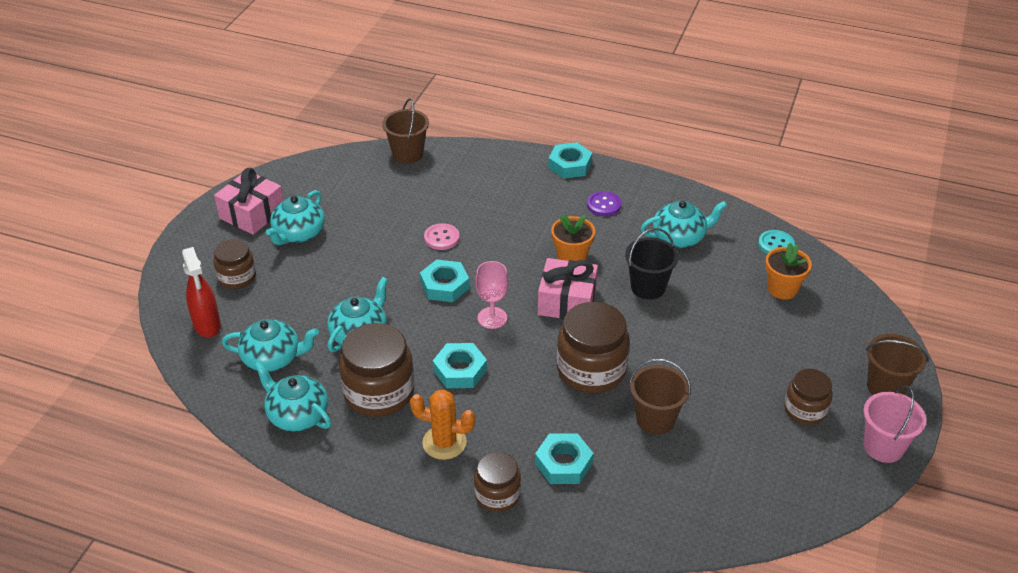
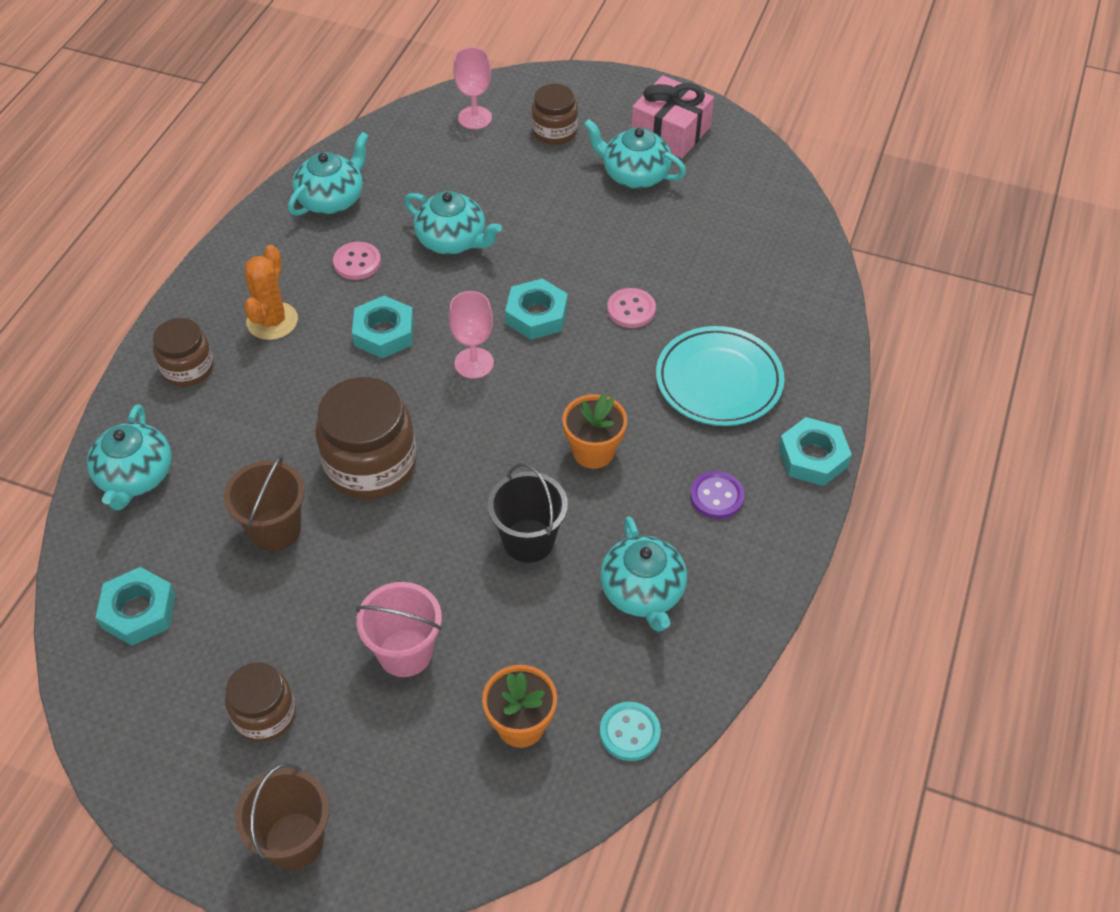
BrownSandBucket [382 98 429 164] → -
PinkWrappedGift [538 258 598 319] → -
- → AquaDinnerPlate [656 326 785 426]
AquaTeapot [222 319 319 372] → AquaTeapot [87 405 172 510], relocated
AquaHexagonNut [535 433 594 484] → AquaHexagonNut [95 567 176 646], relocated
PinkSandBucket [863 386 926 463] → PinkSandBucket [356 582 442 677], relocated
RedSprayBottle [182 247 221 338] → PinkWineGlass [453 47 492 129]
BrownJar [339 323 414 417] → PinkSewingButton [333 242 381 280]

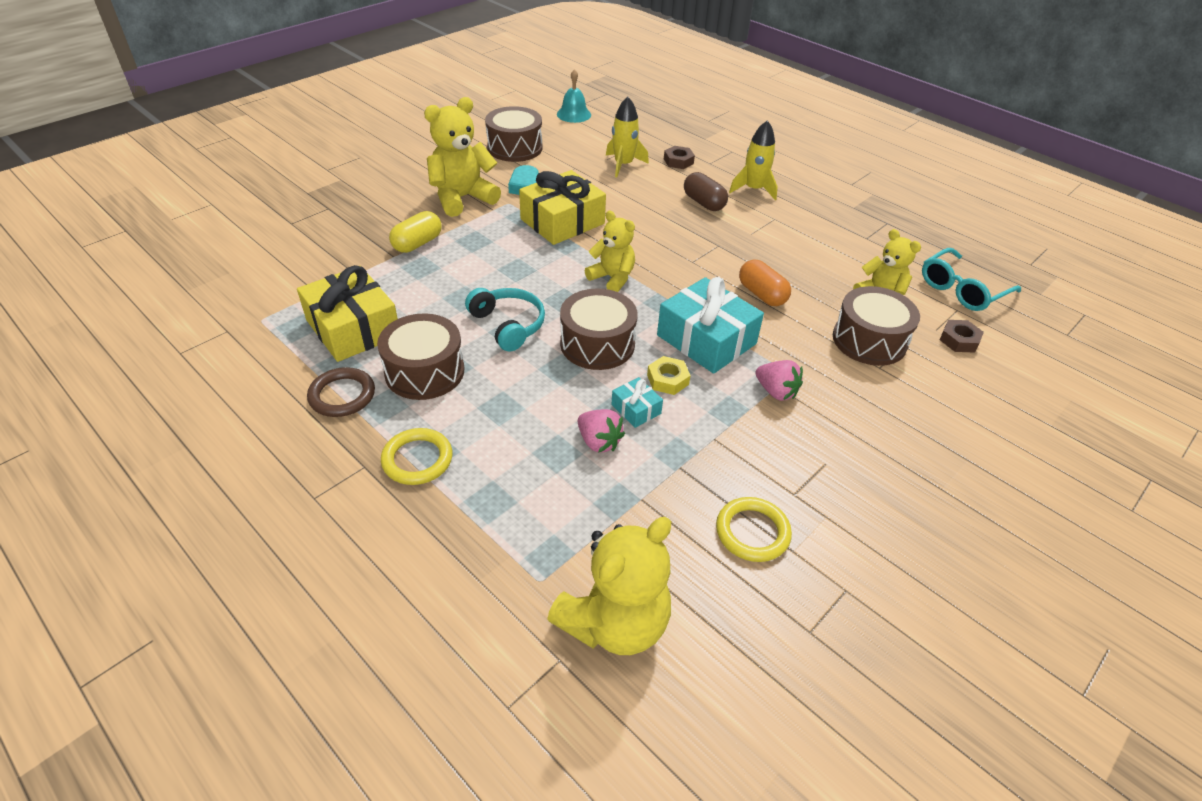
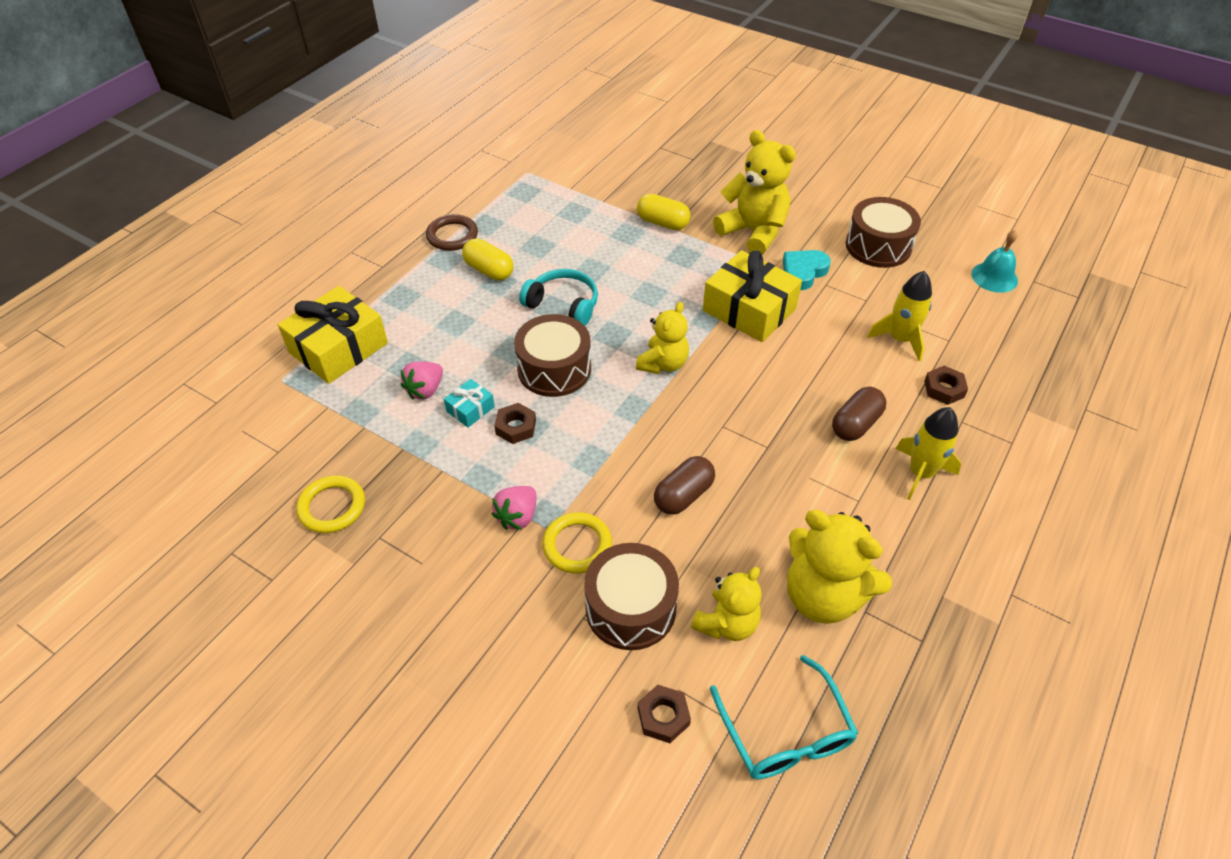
AquaWrappedGift [657 277 764 374] → -
BrightYellowWrappedGift [297 265 398 362] → BrightYellowWrappedGift [278 286 388 384], relocated
BrightYellowTorus [381 428 453 485] → BrightYellowTorus [542 512 612 573], relocated
BrightYellowStuffedBear [547 517 671 655] → BrightYellowStuffedBear [787 510 892 624], relocated
BrownToyDrum [377 313 464 400] → BrightYellowCapsule [462 238 513 281]
BrightYellowHexagonNut [647 356 691 395] → BrownHexagonNut [495 403 536 444]
OrangeColouredCapsule [739 260 791 306] → BrownCapsule [654 456 715 515]
AquaHeadset [465 288 545 352] → AquaHeadset [519 269 598 326], 105 degrees counterclockwise
AquaEyeglasses [922 248 1021 311] → AquaEyeglasses [710 655 858 779], 150 degrees counterclockwise

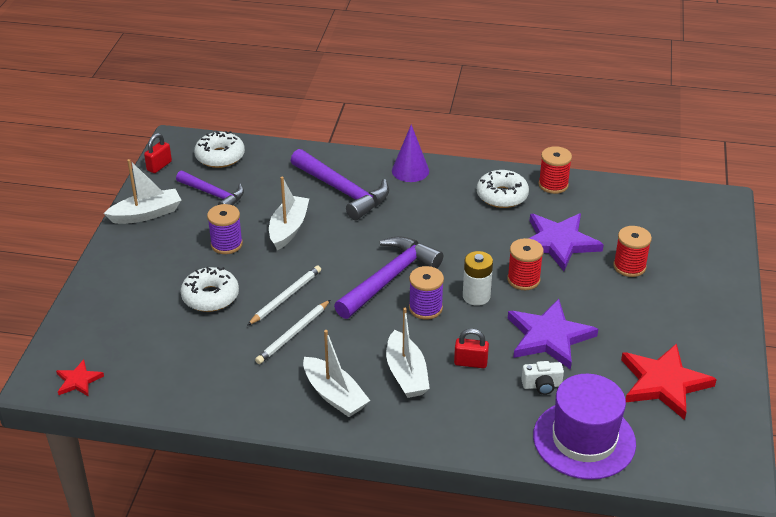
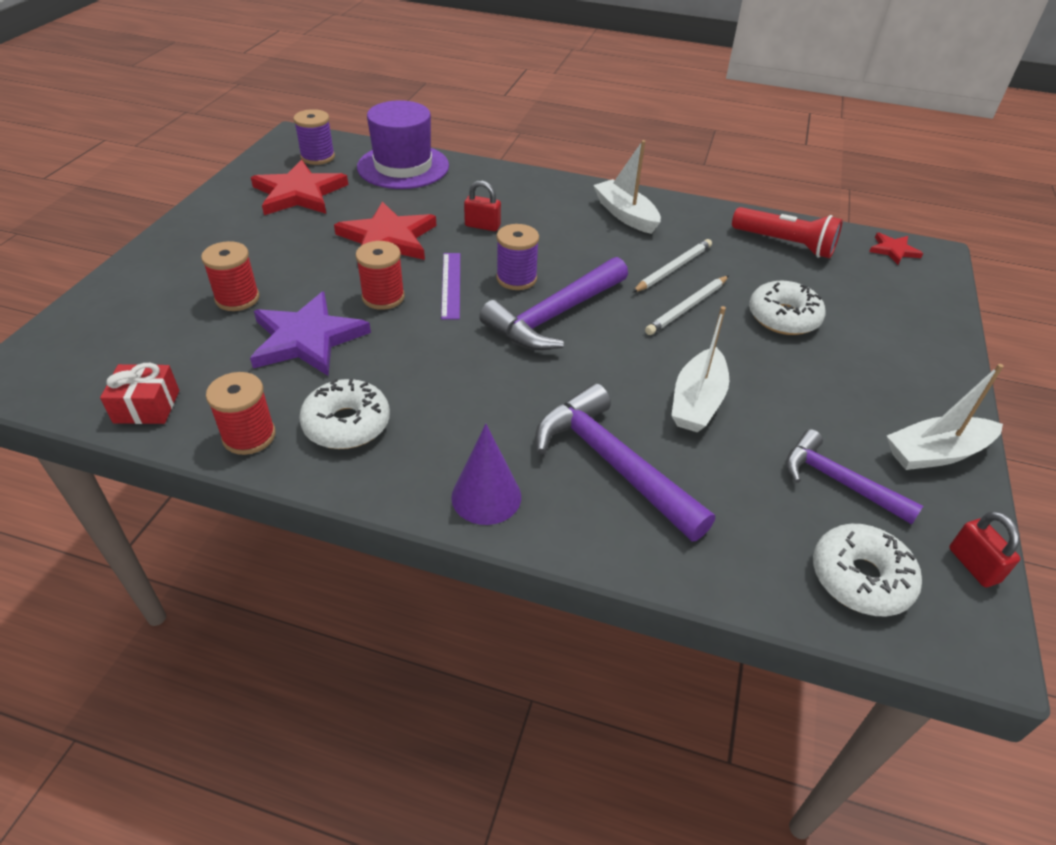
WhiteToyBoat [386 308 430 398] → -
WhiteCompactCamera [521 361 564 395] → -
- → RedWrappedGift [100 363 179 424]
- → RedPocketTorch [732 207 843 258]
RoyalPurpleReelOfThread [207 204 243 254] → RoyalPurpleReelOfThread [293 109 335 165], relocated
WhiteAaBattery [463 251 493 306] → RoyalPurpleStraightedge [441 253 460 320]
RoyalPurpleFivePointedStar [508 299 598 370] → RedFivePointedStar [334 201 436 260]
RedPadlock [144 133 172 173] → RedPadlock [949 511 1021 587], 60 degrees counterclockwise

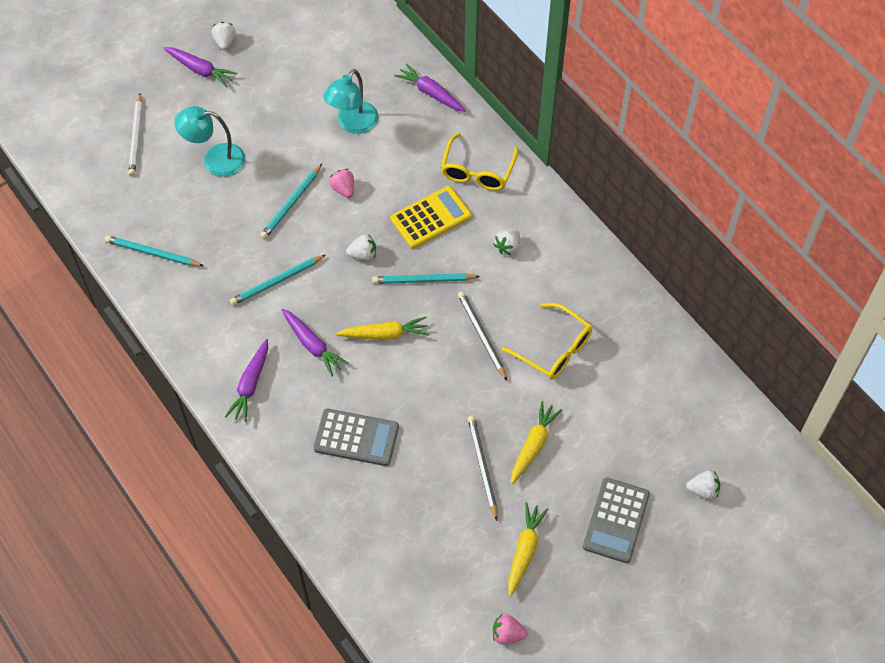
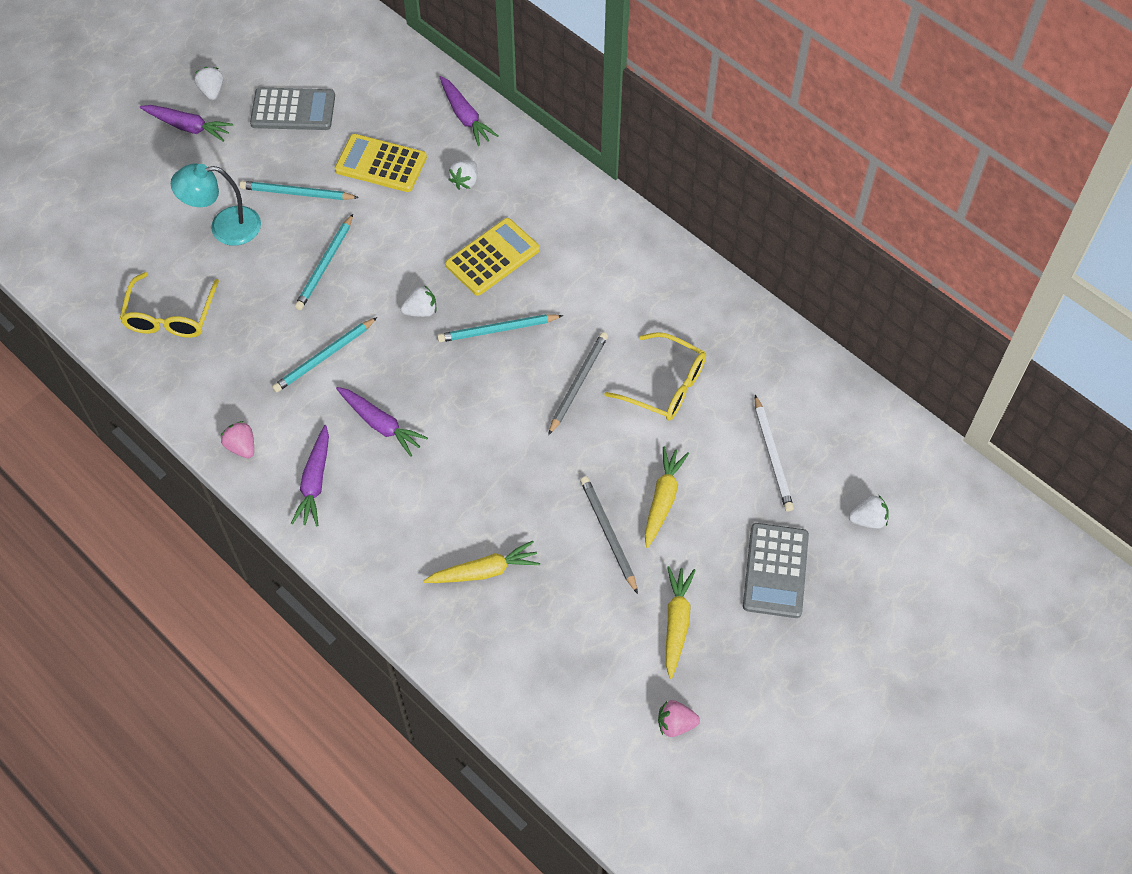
AquaPencil [105 235 204 266] → AquaPencil [240 181 359 200], relocated
WhitePencil [128 93 142 176] → WhitePencil [755 395 794 512], relocated
AshGreyAddingMachine [313 409 399 466] → AshGreyAddingMachine [250 88 335 130], relocated
PinkBerry [329 169 354 198] → PinkBerry [221 421 254 458], relocated
BrightYellowCarrot [336 317 429 340] → BrightYellowCarrot [423 541 540 583], relocated
BrightYellowEyeglasses [441 133 518 191] → BrightYellowEyeglasses [120 272 219 338], relocated
WhiteBerry [493 229 520 255] → WhiteBerry [448 160 477 190], relocated
AquaLamp [323 69 379 134] → BrightYellowAddingMachine [335 134 427 192]
RoyalPurpleCarrot [394 63 466 112] → RoyalPurpleCarrot [440 76 498 146], 150 degrees counterclockwise
AshGreyPencil [458 291 507 381] → AshGreyPencil [548 332 608 435], 60 degrees clockwise

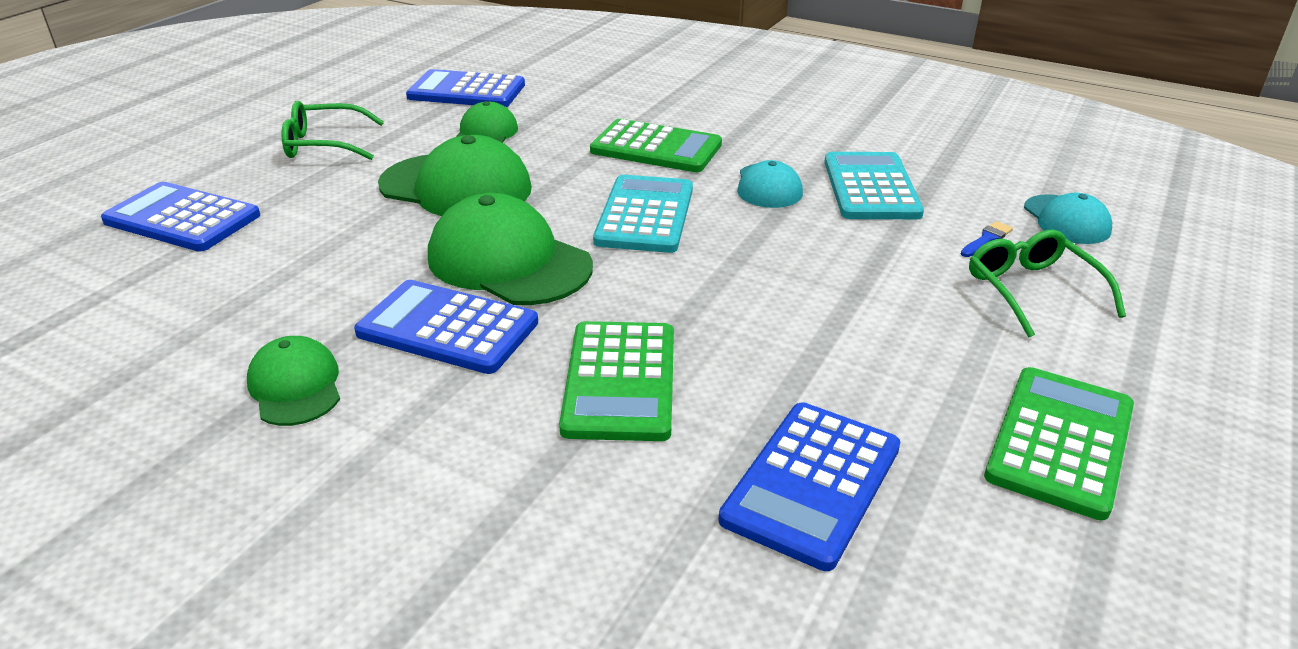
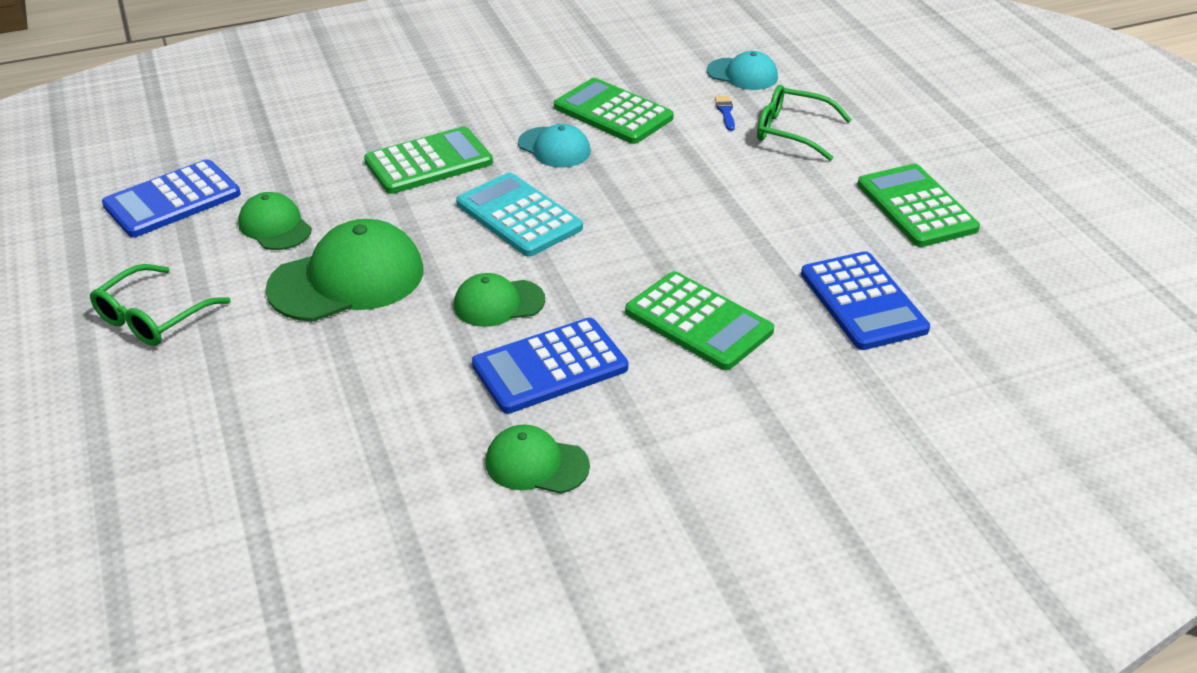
BlueAddingMachine [101 182 260 252] → -
AquaAddingMachine [824 152 924 219] → GreenAddingMachine [554 78 674 144]
GreenPeakedCap [428 193 593 305] → GreenPeakedCap [454 273 545 327], x0.57

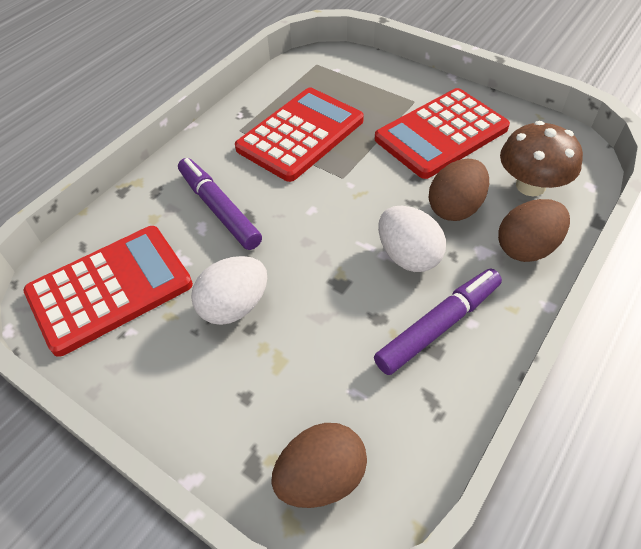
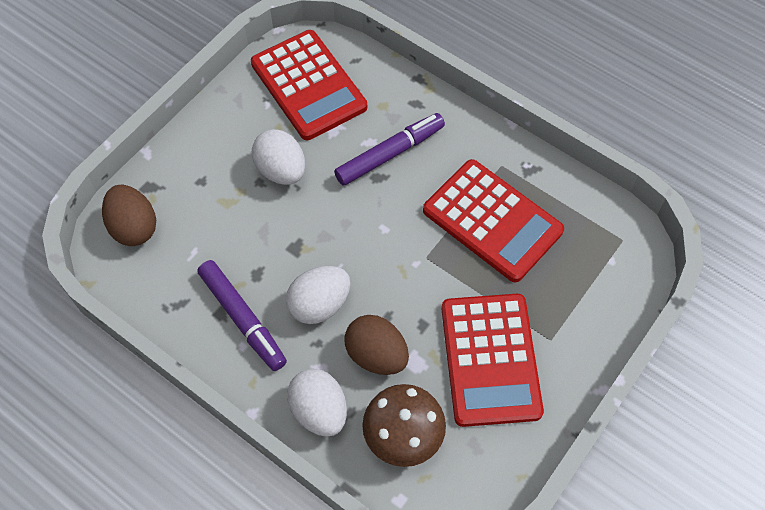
BrownToyEgg [498 199 570 262] → WhiteToyEgg [287 369 347 437]
RedAddingMachine [375 88 510 179] → RedAddingMachine [441 294 544 427], 150 degrees counterclockwise

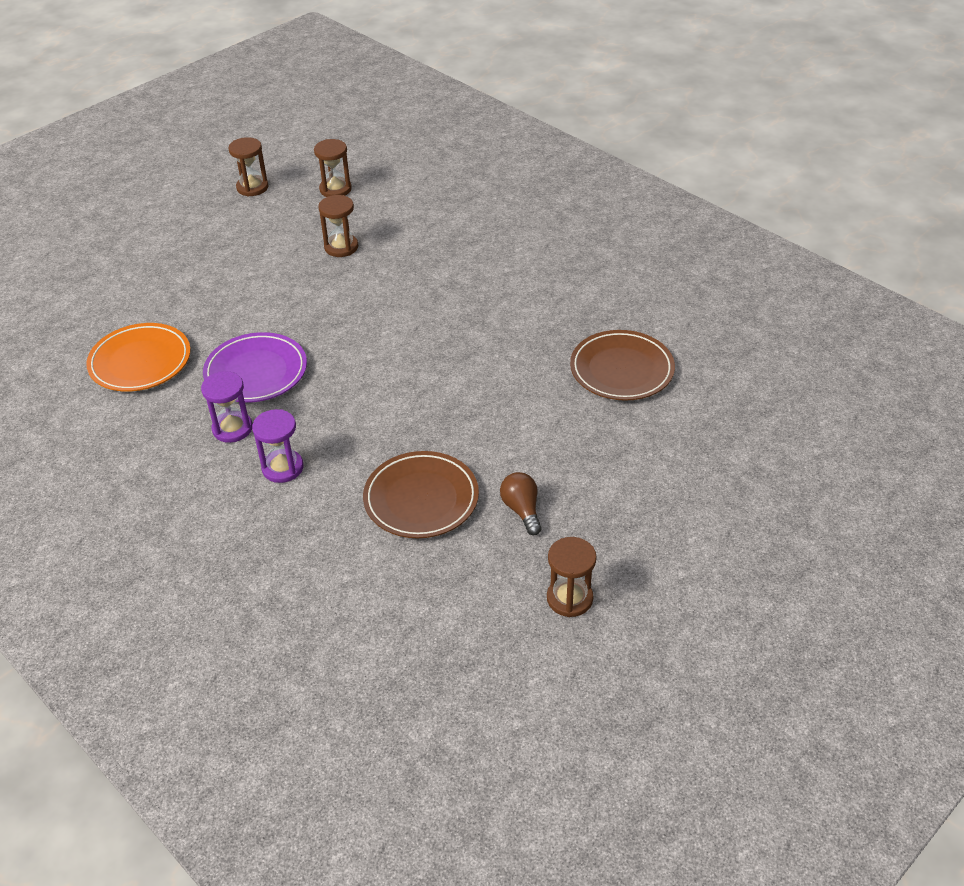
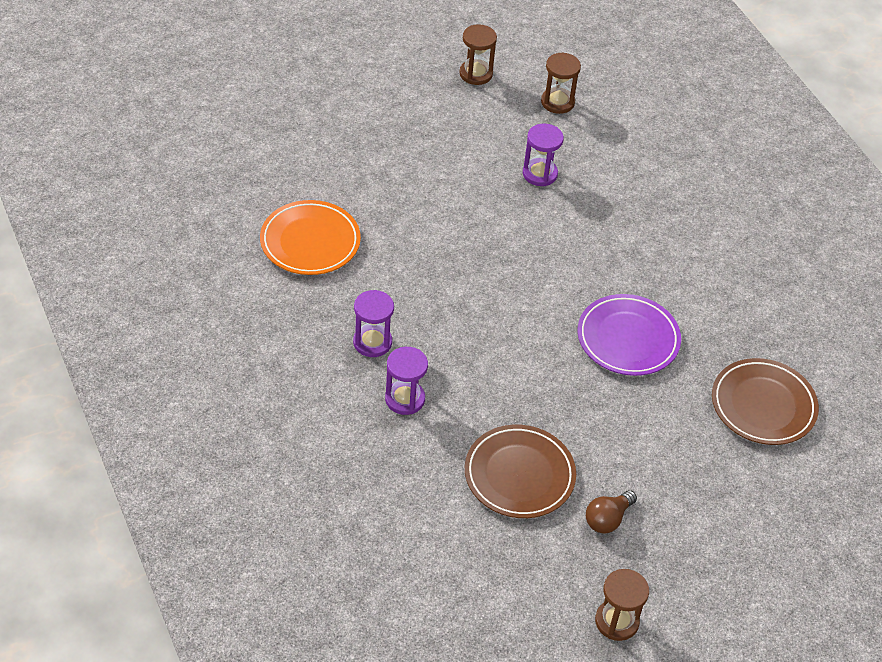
RoyalPurpleDinnerPlate [203 332 307 403] → RoyalPurpleDinnerPlate [578 294 681 376], relocated
BrownHourglass [318 195 358 257] → RoyalPurpleHourglass [523 123 564 186]
BrownBulb [500 472 542 535] → BrownBulb [586 490 637 533], 135 degrees counterclockwise

